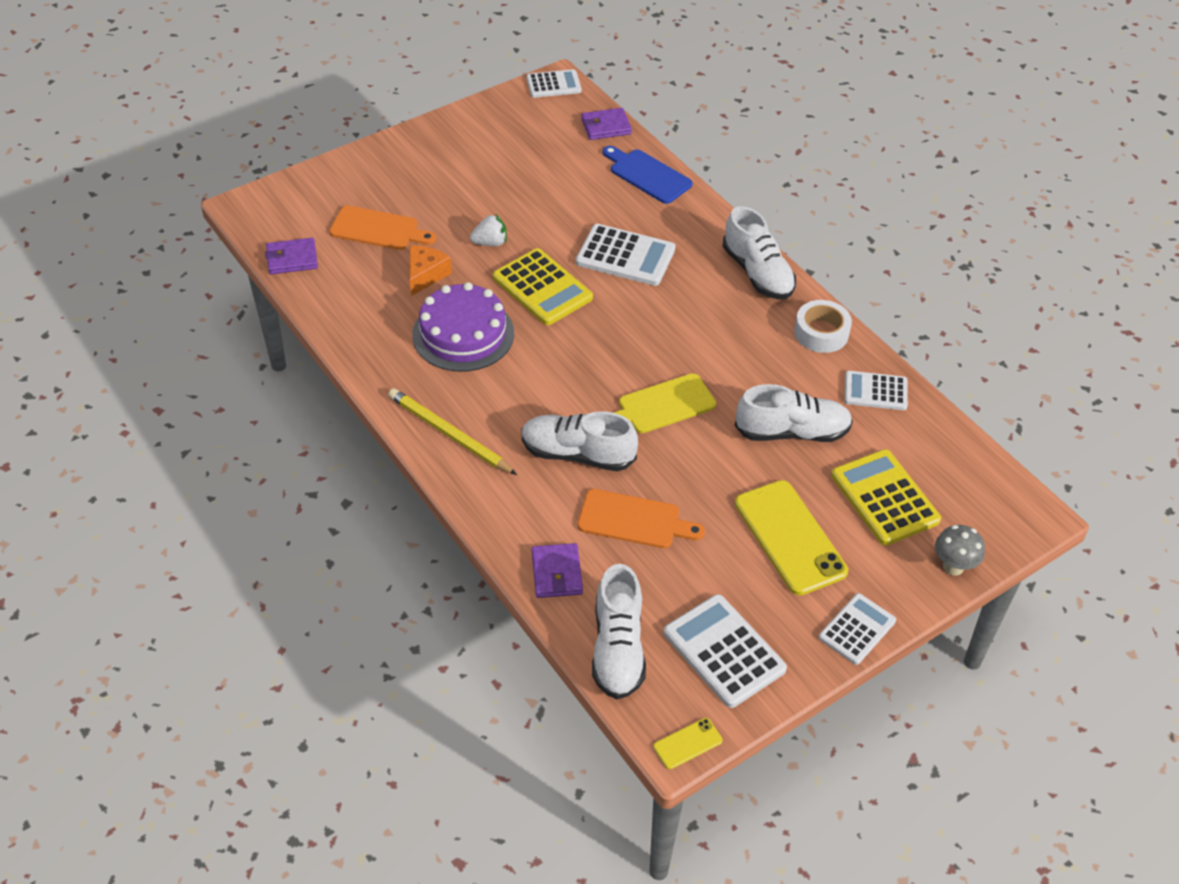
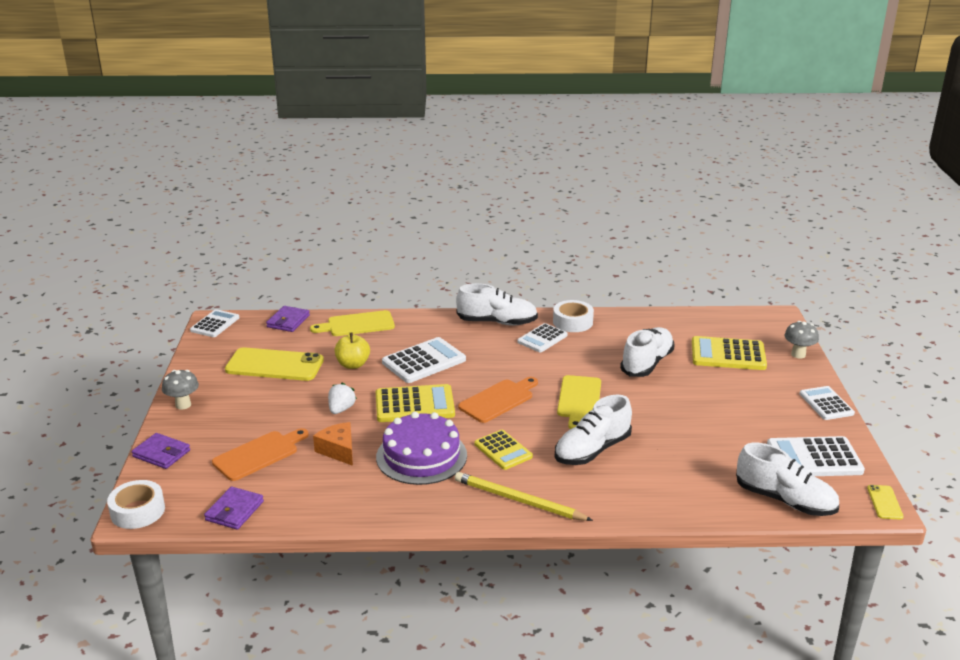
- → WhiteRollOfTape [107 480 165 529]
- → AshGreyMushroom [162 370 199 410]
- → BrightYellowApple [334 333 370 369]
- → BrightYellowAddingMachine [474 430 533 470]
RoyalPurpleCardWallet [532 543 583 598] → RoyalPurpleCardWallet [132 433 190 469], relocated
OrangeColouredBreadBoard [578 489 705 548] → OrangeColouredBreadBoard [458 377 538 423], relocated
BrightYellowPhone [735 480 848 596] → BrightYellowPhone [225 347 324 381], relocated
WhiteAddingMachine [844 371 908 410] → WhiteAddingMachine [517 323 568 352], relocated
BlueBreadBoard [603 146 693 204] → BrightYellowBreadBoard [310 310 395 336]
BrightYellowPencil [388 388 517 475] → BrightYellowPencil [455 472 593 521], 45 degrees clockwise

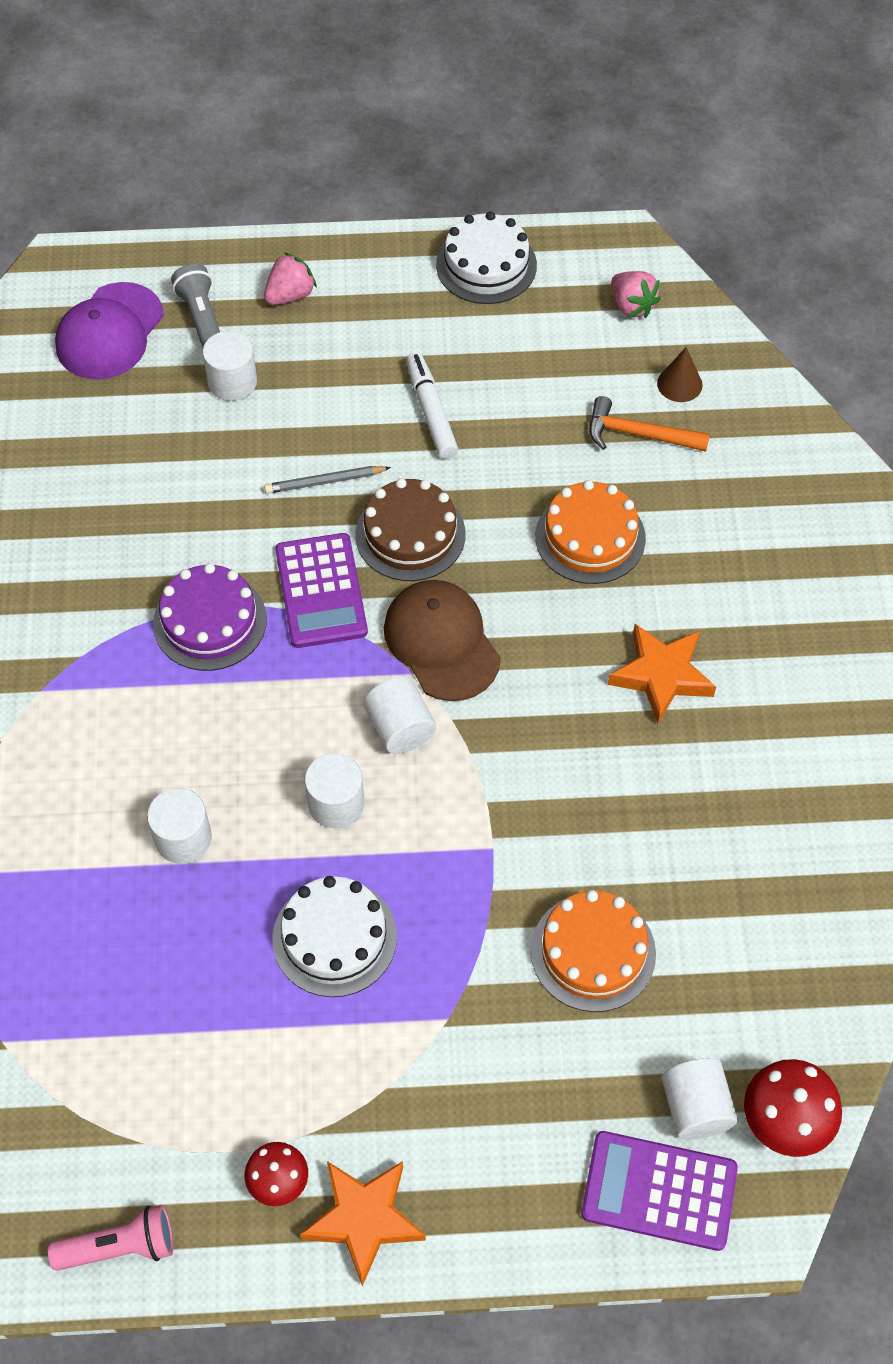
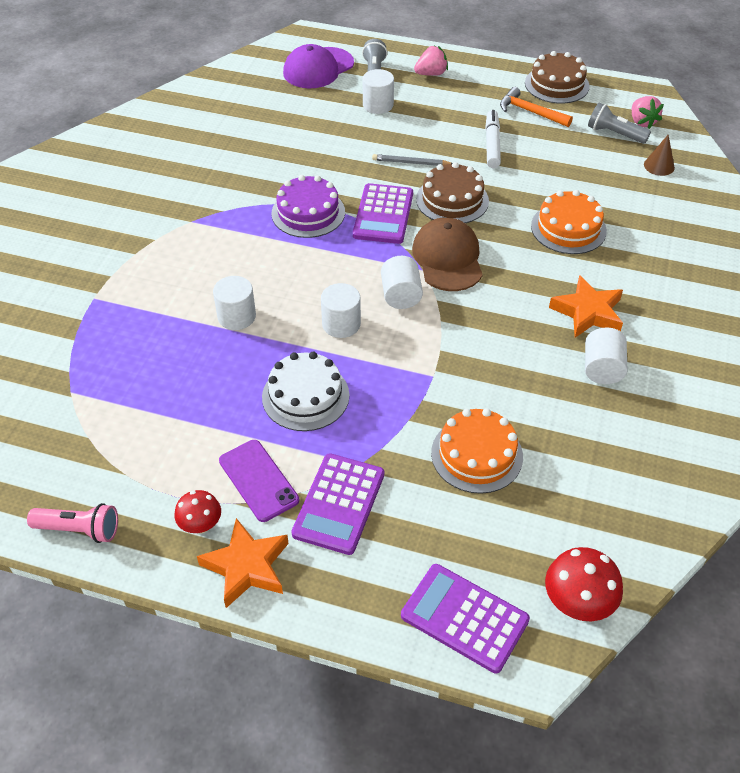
- → RoyalPurplePhone [219 440 299 522]
- → RoyalPurpleAddingMachine [291 453 384 555]
- → AshGreyPocketTorch [588 103 651 144]
OrangeColouredHammer [589 396 710 452] → OrangeColouredHammer [500 87 573 127], relocated
WhiteCylinder [662 1058 738 1140] → WhiteCylinder [585 328 628 384], relocated
WhiteCake [436 211 537 304] → BrownCake [525 51 590 104]

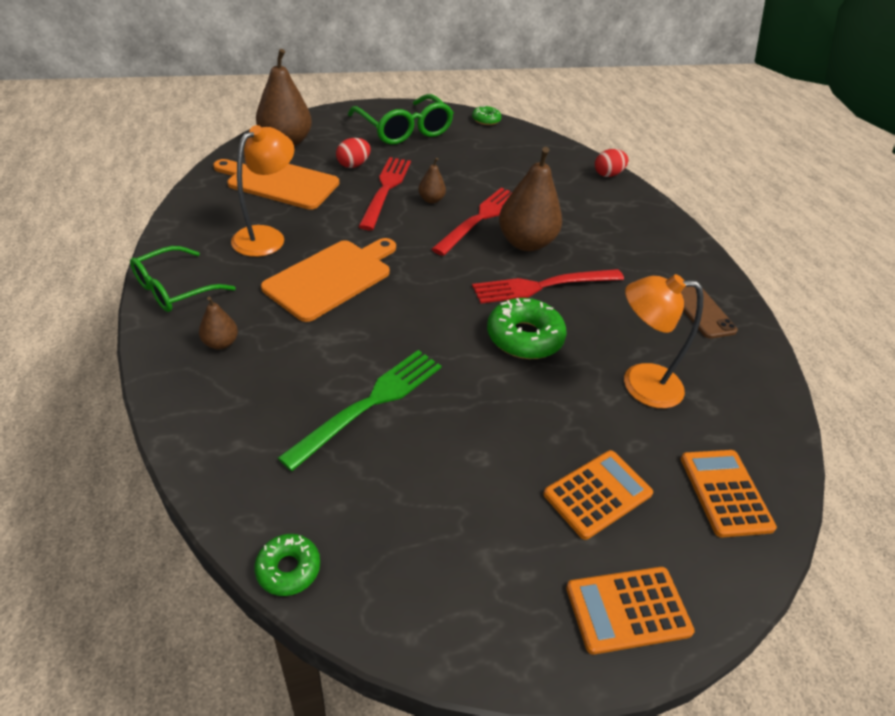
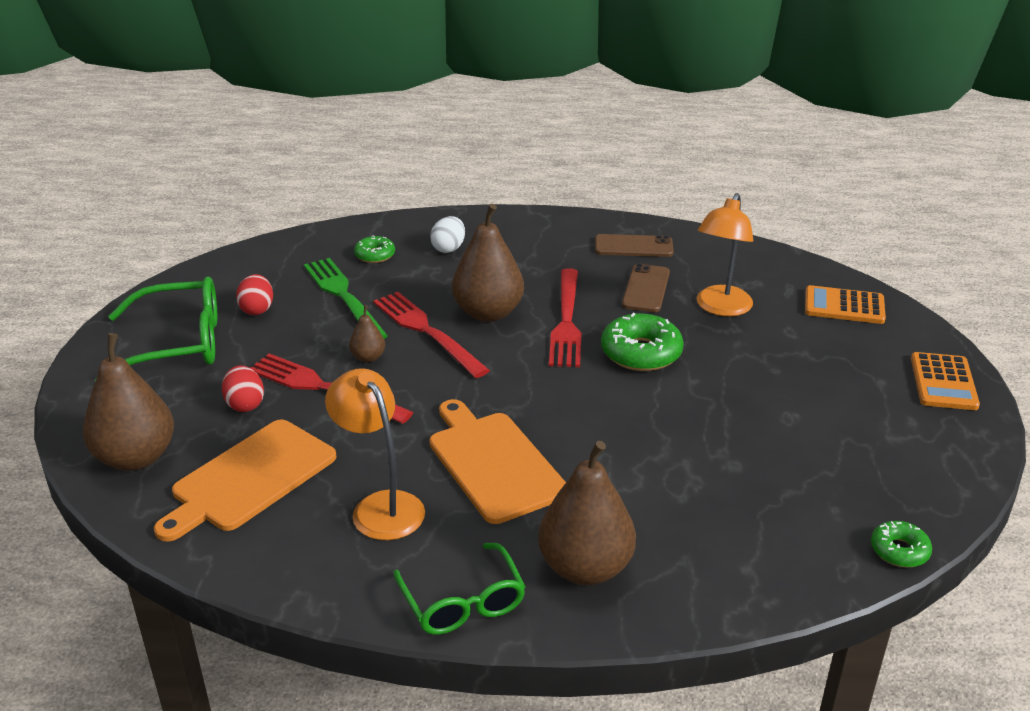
OrangeColouredAddingMachine [543 450 653 540] → -
- → WhiteToyEgg [430 216 465 253]
- → BrownPhone [622 263 670 312]
GreenTableFork [278 350 441 471] → GreenTableFork [304 258 388 339], relocated
GreenGlazedDonut [472 105 502 125] → GreenGlazedDonut [354 235 395 263], relocated
RedToyEgg [595 149 629 177] → RedToyEgg [236 274 273 315], relocated
BrownToyPear [199 297 238 350] → BrownToyPear [538 441 636 585], x2.12

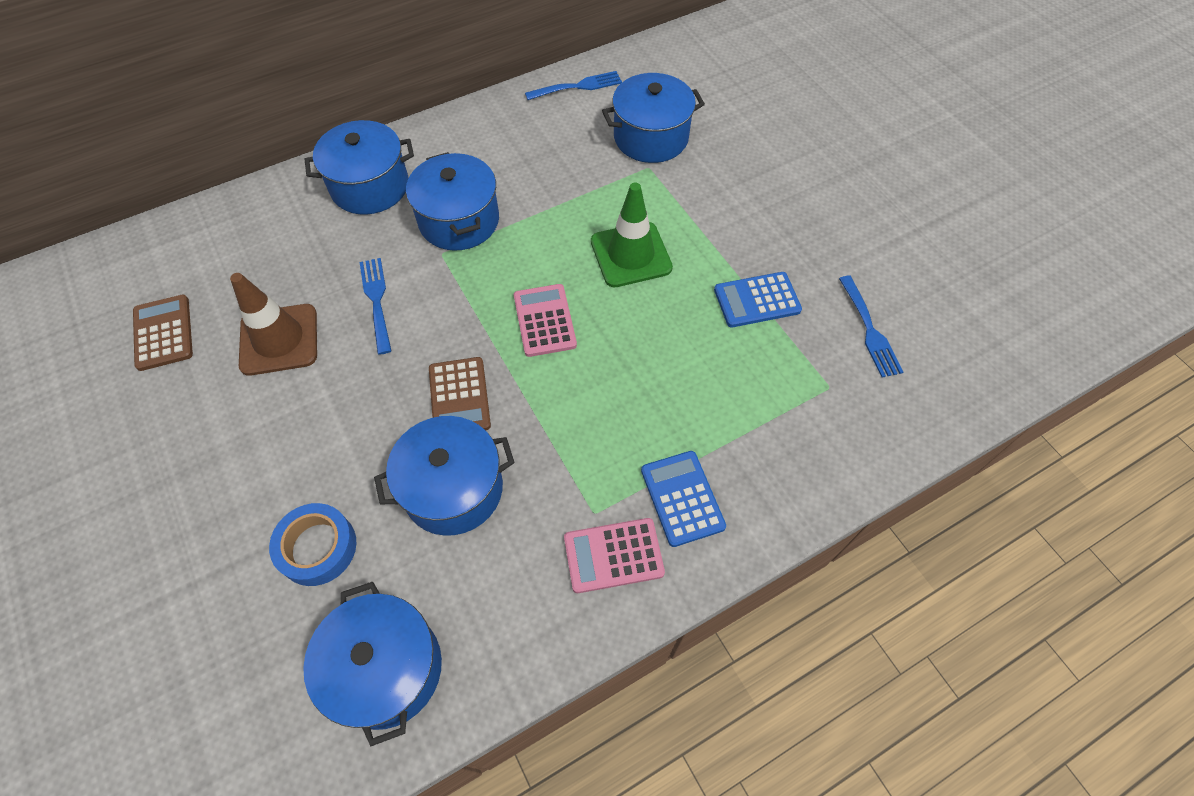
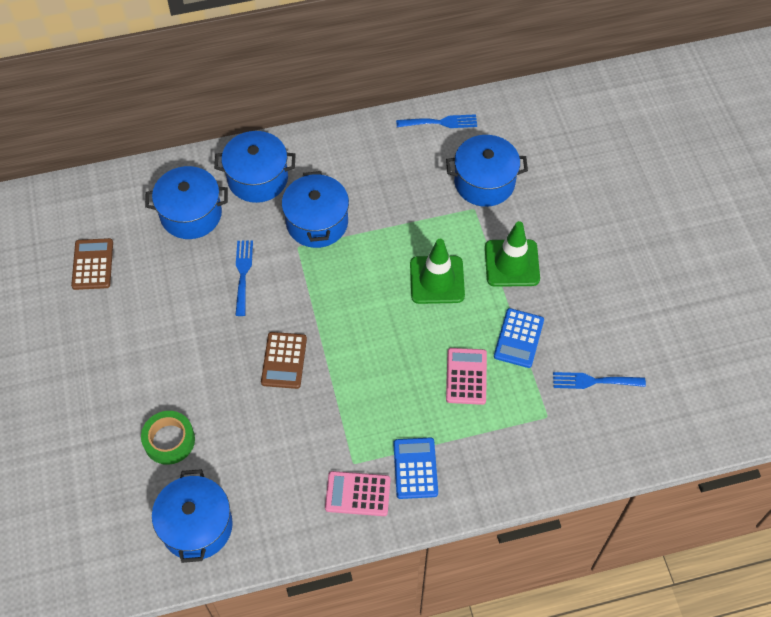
BrownSafetyCone [230 273 317 376] → -
- → GreenSafetyCone [485 221 540 287]
BluePot [374 416 515 536] → BluePot [145 166 228 239], relocated
PinkAddingMachine [514 284 577 357] → PinkAddingMachine [446 348 487 405], relocated
BlueRollOfTape [269 503 357 586] → GreenRollOfTape [141 411 195 465]
BlueAddingMachine [714 272 802 327] → BlueAddingMachine [494 308 544 368], 75 degrees counterclockwise
BlueTableFork [839 276 903 378] → BlueTableFork [553 372 646 389], 90 degrees clockwise

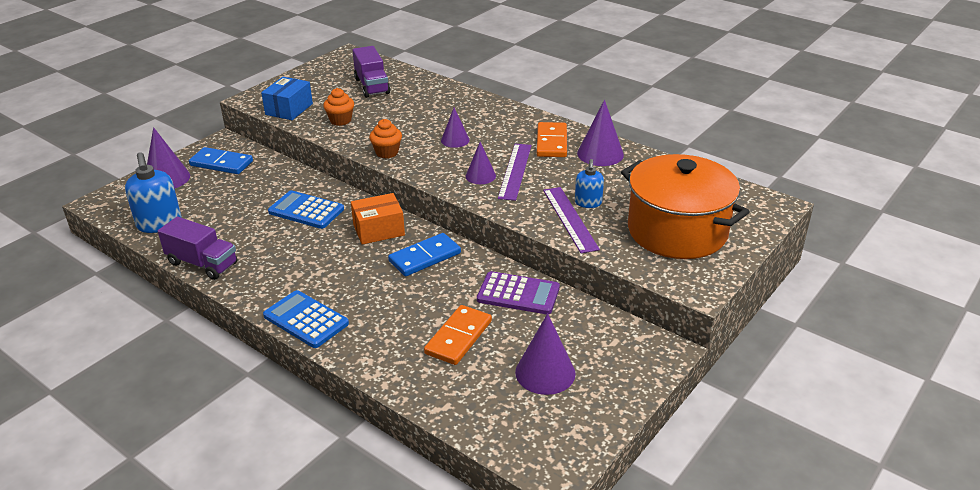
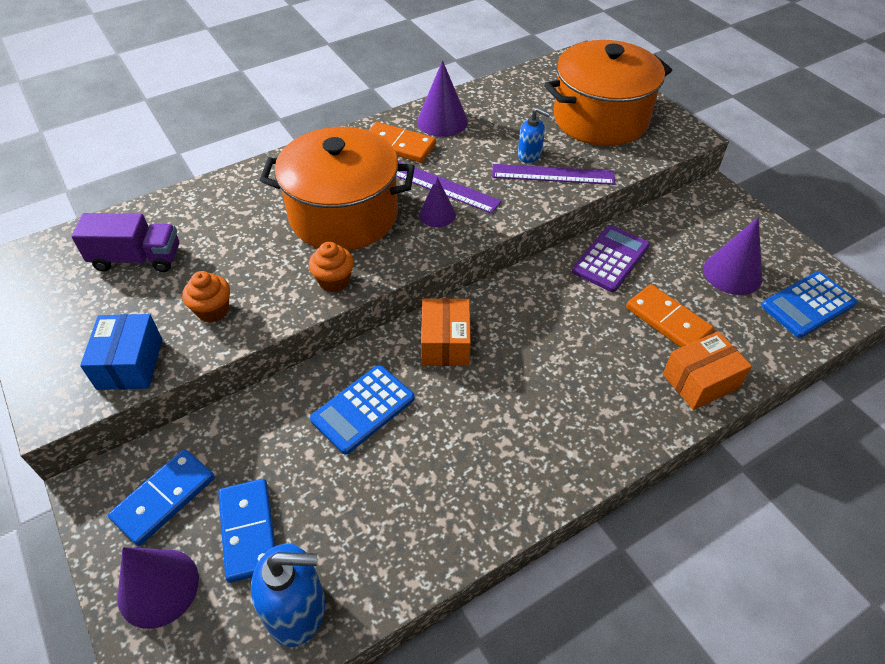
RoyalPurpleTruck [158 217 238 280] → -
- → OrangeColouredParcel [663 331 752 410]
BlueAddingMachine [263 290 349 348] → BlueAddingMachine [761 272 857 338], relocated
BlueDomino [388 233 461 276] → BlueDomino [218 479 275 583], relocated
RoyalPurpleSolidCone [441 108 470 148] → OrangeColouredPot [260 127 415 250]
BlueParcel [261 77 313 120] → BlueParcel [80 314 162 390], 45 degrees clockwise

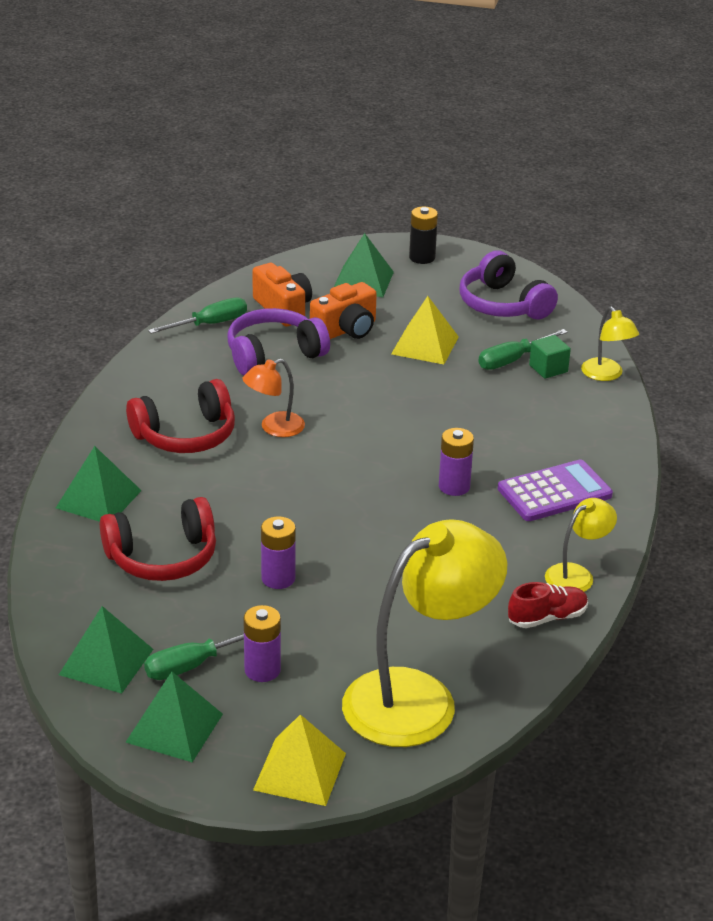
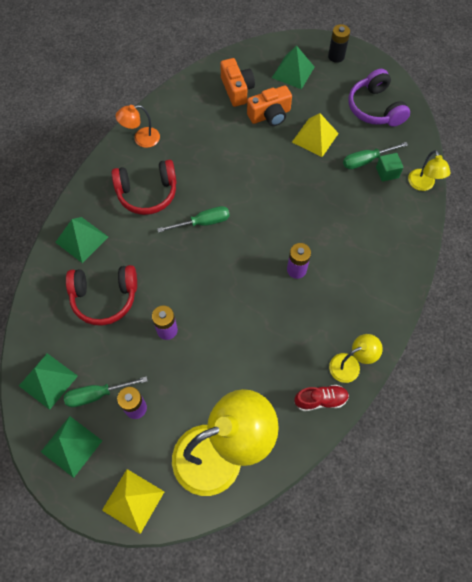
RoyalPurpleHeadset [227 308 330 375] → -
RoyalPurpleAddingMachine [498 459 613 521] → -
GreenFlatScrewdriver [148 297 247 334] → GreenFlatScrewdriver [157 206 230 233], relocated
OrangeColouredLamp [242 359 305 437] → OrangeColouredLamp [116 105 160 148], relocated

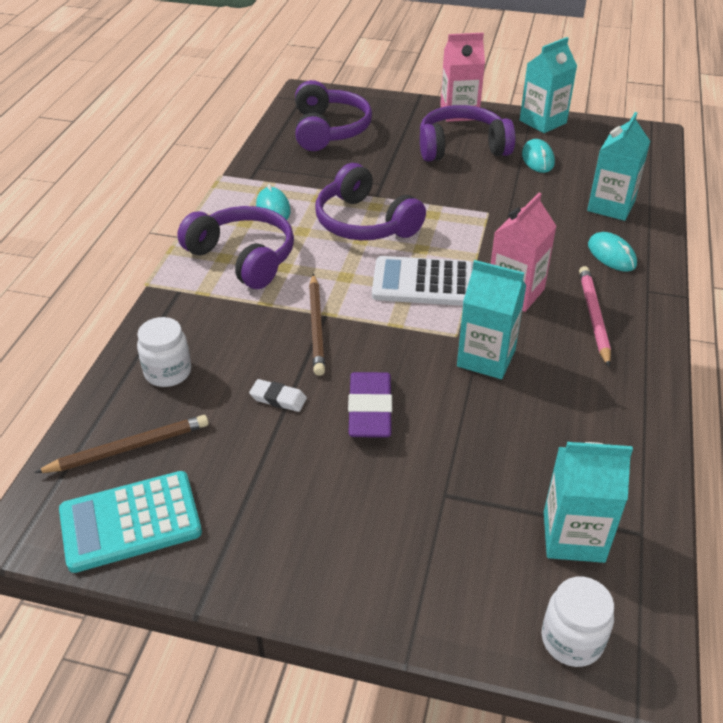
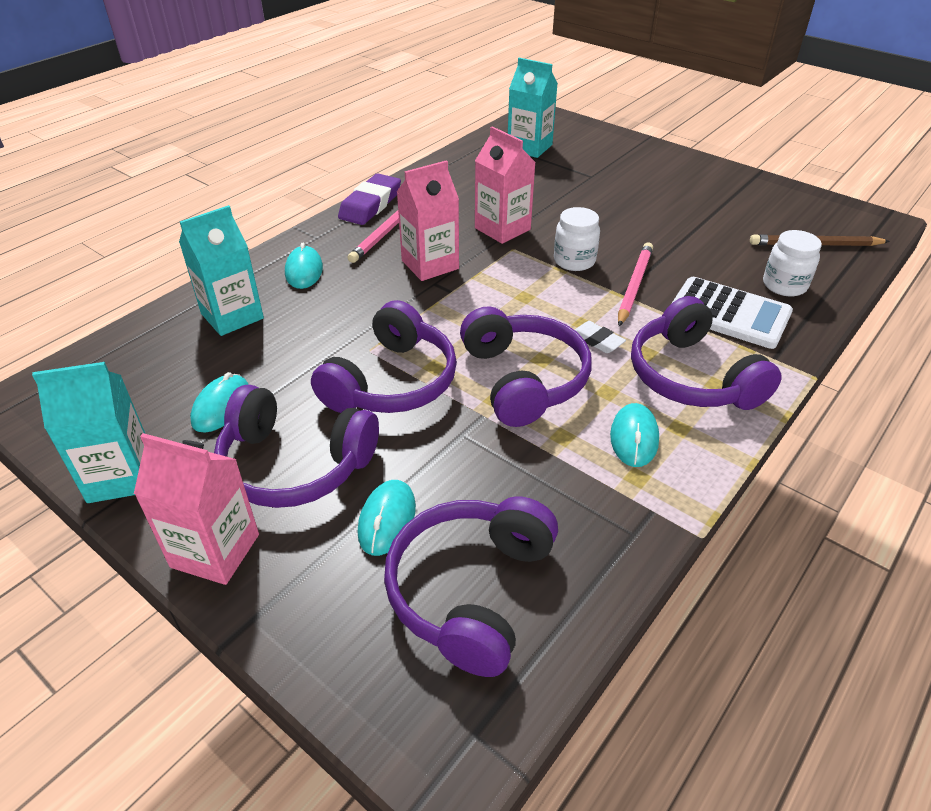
AquaAddingMachine [59 471 202 573] → -
- → RoyalPurpleHeadset [311 300 457 413]
- → AquaComputerMouse [358 480 416 556]
WhiteEraser [249 379 307 412] → WhiteEraser [575 321 626 353], relocated
RoyalPurpleEraser [348 372 392 438] → RoyalPurpleEraser [338 174 401 225], relocated
WhiteAddingMachine [372 256 473 306] → WhiteAddingMachine [671 277 793 349], relocated
WhiteJar [542 577 614 667] → WhiteJar [554 207 600 271], relocated
BrownPencil [309 274 325 376] → PinkPencil [618 242 653 326]
AquaJuiceCarton [457 260 526 379] → PinkJuiceCarton [475 126 536 244]

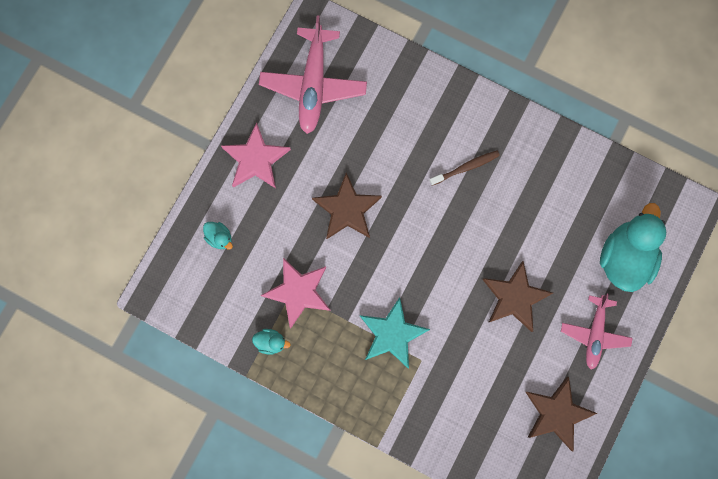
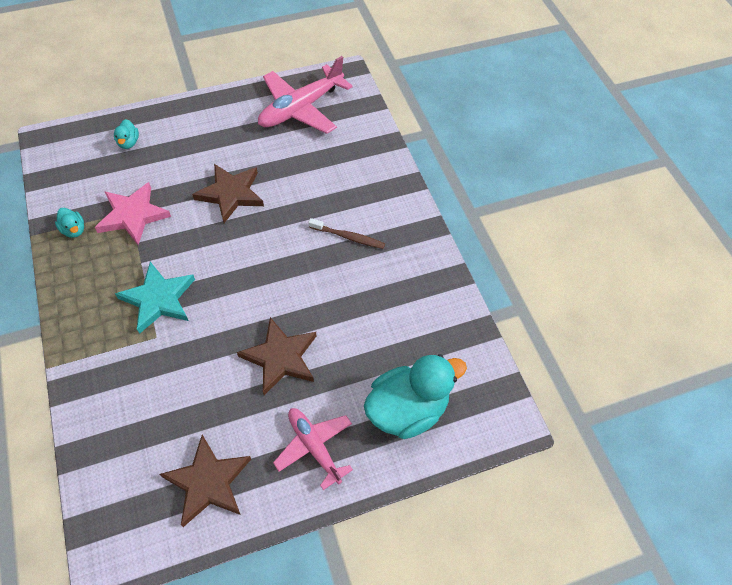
PinkFivePointedStar [221 123 291 188] → -
PinkAeroplane [561 294 632 370] → PinkAeroplane [273 408 353 490], 90 degrees clockwise

